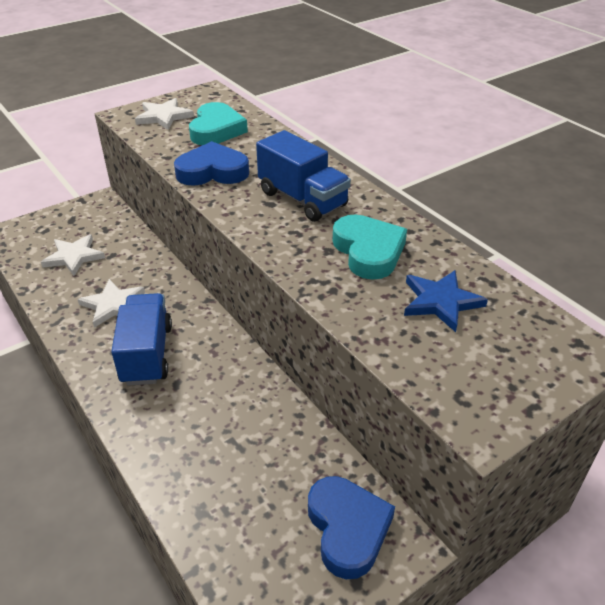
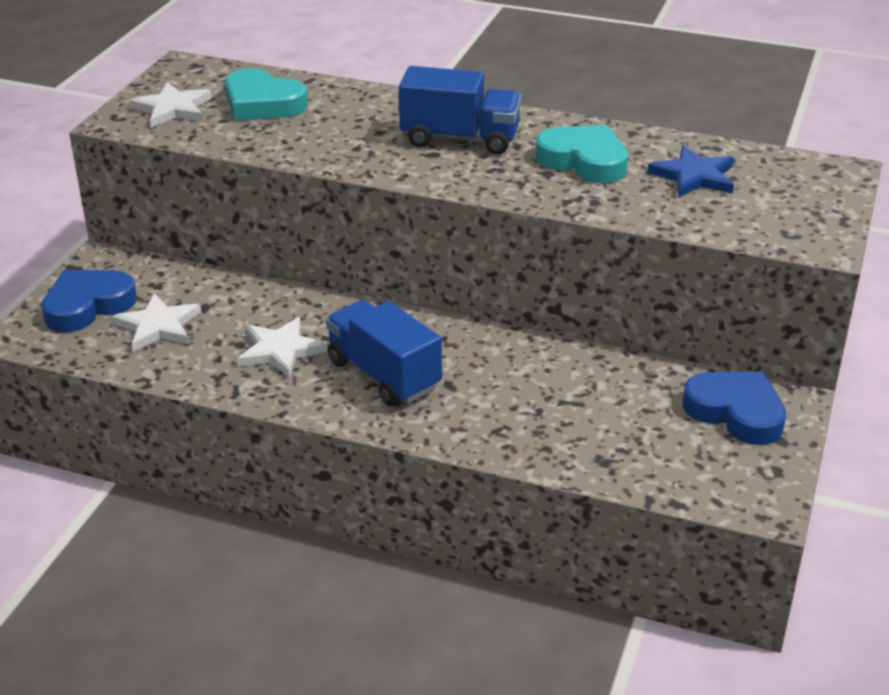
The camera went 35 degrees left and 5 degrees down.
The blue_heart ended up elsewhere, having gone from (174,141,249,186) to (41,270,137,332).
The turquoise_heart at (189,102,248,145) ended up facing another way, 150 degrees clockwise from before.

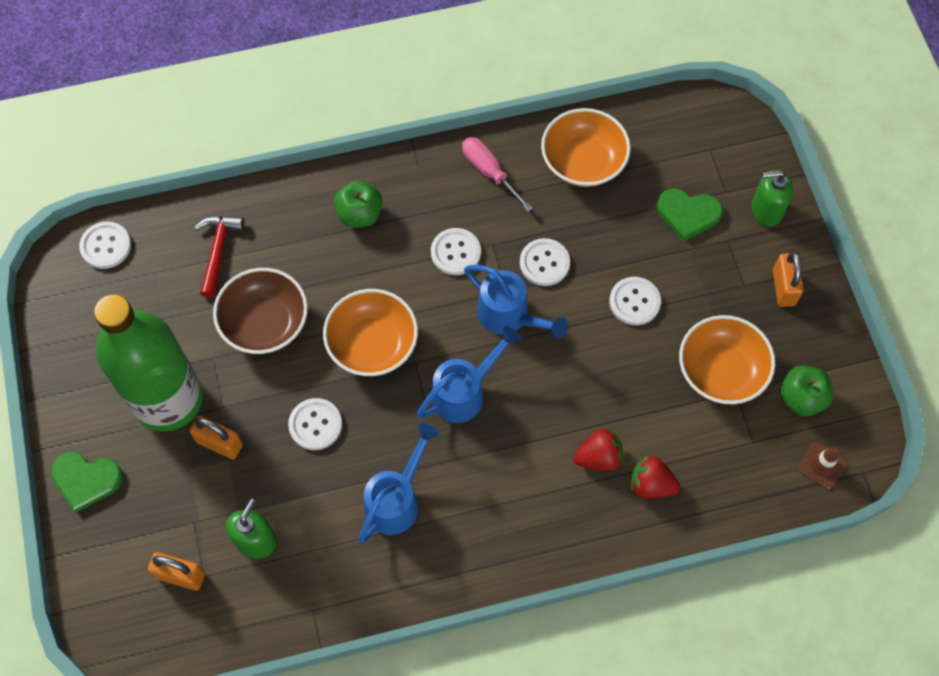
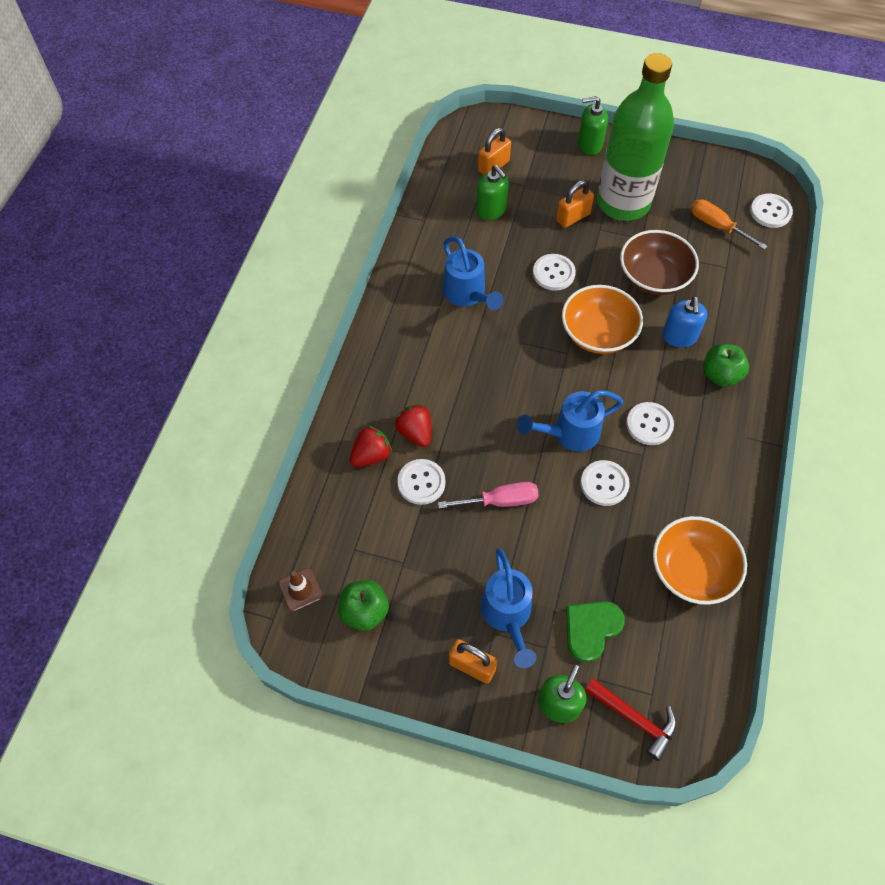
The camera went 120 degrees right and 5 degrees down.
Where the green_heart stood at (51,452,123,512), the green_soap_dispenser came to stand at (578,96,608,155).
The red_hammer ended up elsewhere, having gone from (194,216,244,298) to (585,678,677,761).
The blue_watering_can ended up elsewhere, having gone from (416,326,521,423) to (481,548,537,668).
The pink_screwdriver ended up elsewhere, having gone from (462,137,533,212) to (438,482,539,509).
The red_strawberry at (574,428,623,471) ended up facing another way, 135 degrees clockwise from before.
The white_button ended up elsewhere, having gone from (609,277,661,325) to (397,459,446,505).
The second view lost the orange_bowl at (679,315,775,404).
The second view gained the blue_soap_dispenser at (662,296,707,347).
The second view gained the orange_screwdriver at (691,199,767,250).

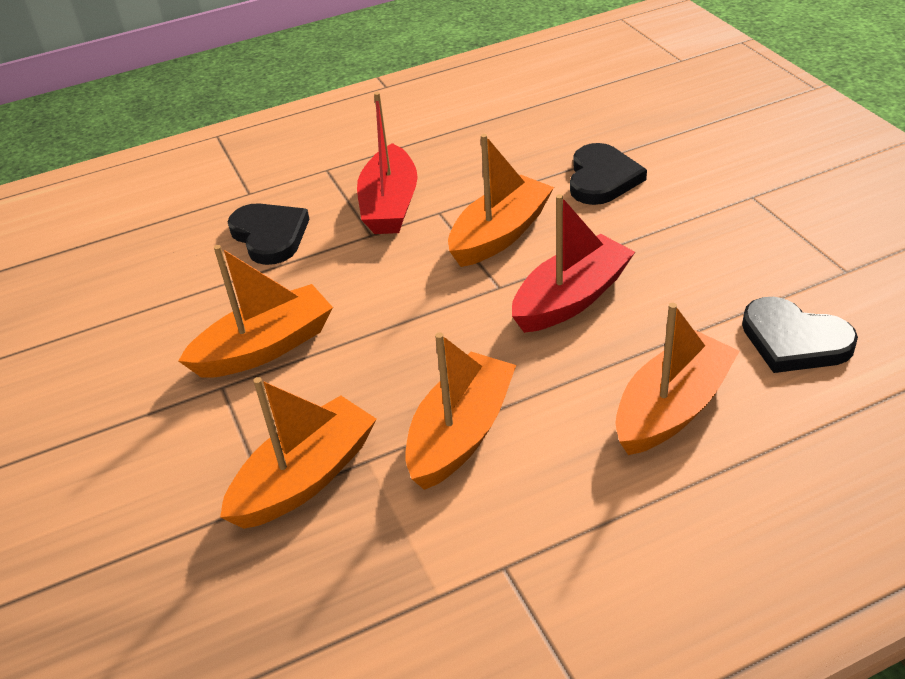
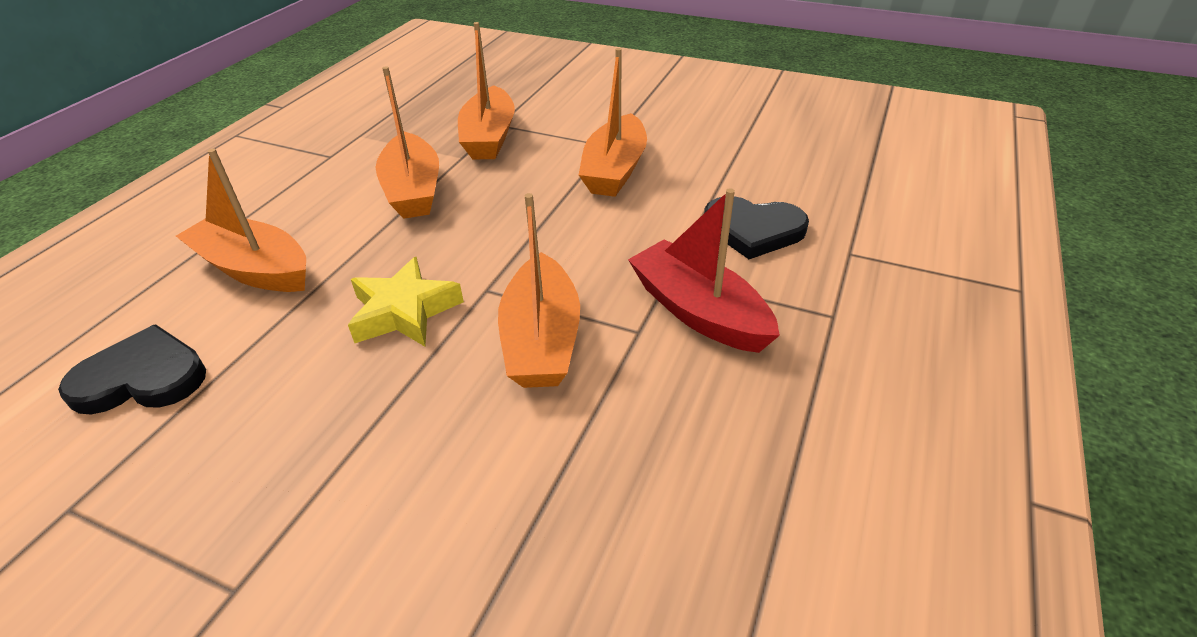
The camera went 135 degrees right and 0 degrees up.
Where the red_boat stood at (512,194,635,333), the yellow_star came to stand at (348,257,464,347).
The second view lost the black_heart at (570,143,647,205).
The orange_boat at (616,303,740,455) ended up facing another way, 120 degrees clockwise from before.

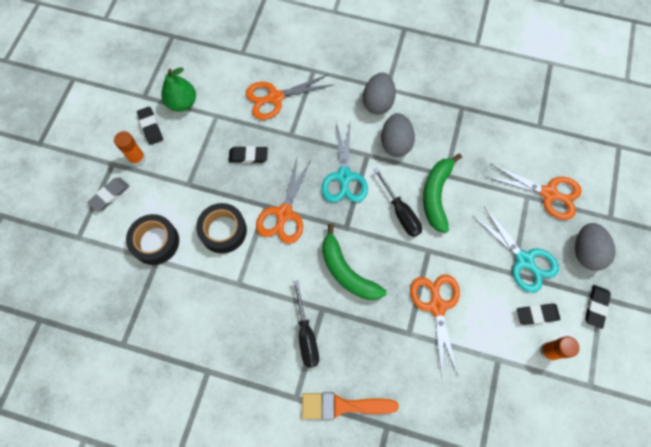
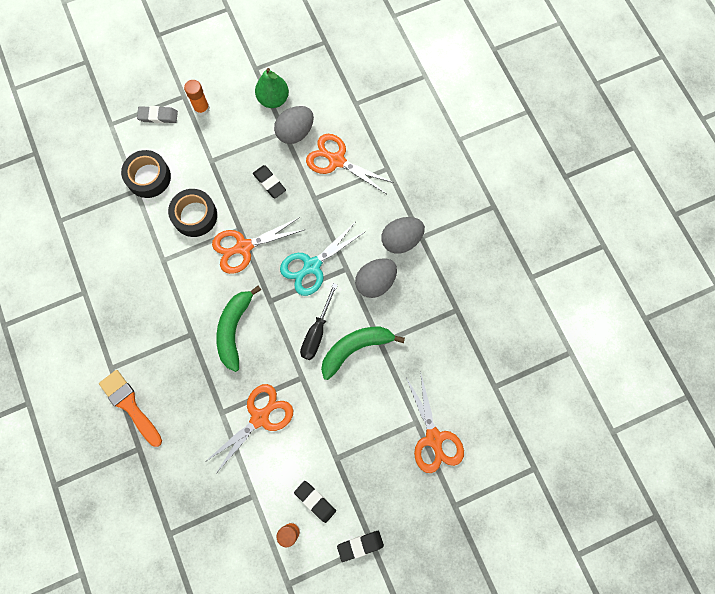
The camera went 50 degrees right and 5 degrees up.
The second view lost the black_eraser at (137,106,163,145).
The second view lost the black_screwdriver at (293,281,319,368).
The second view lost the turquoise_scissors at (472,207,559,293).
The grey_egg ended up elsewhere, having gone from (575,223,616,271) to (274,106,314,144).

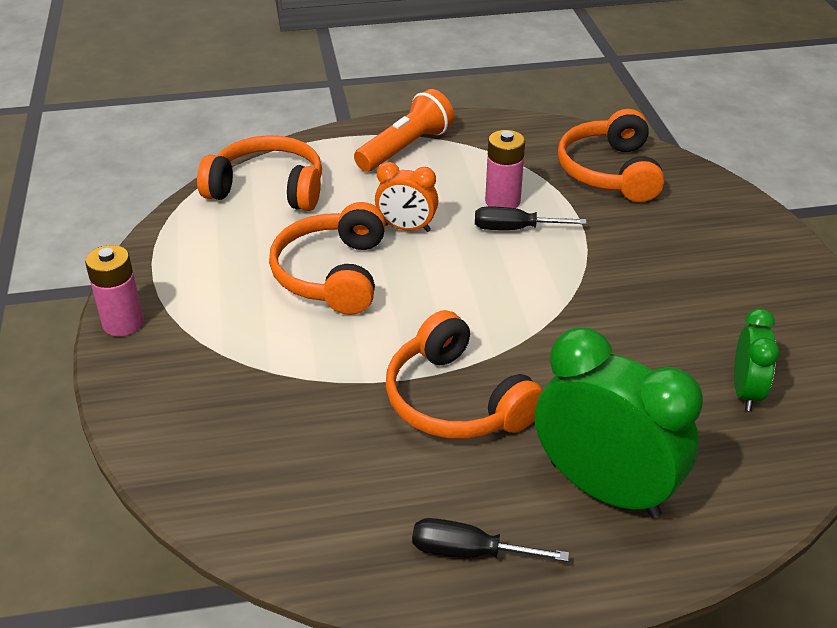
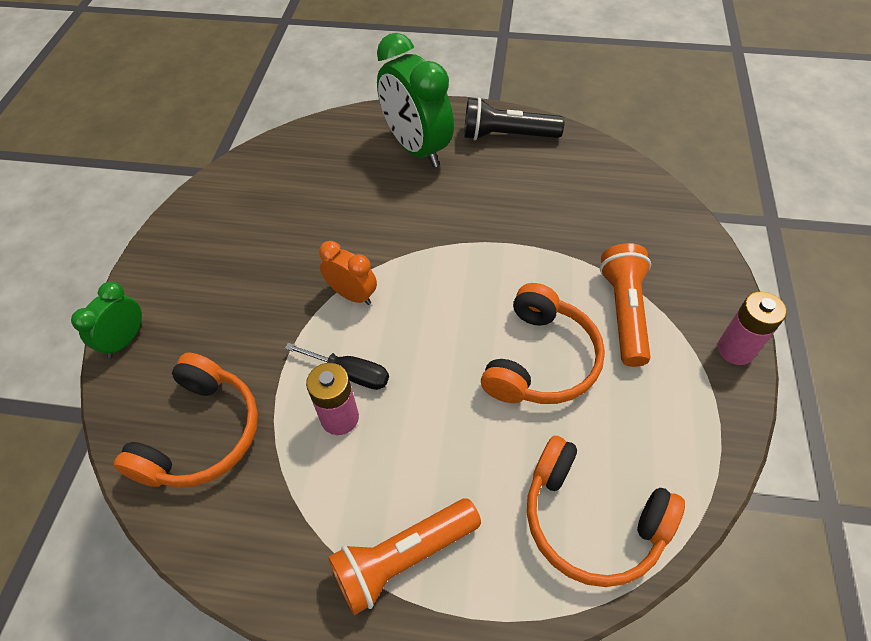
The camera went 160 degrees left and 15 degrees up.
The orange_clock ended up elsewhere, having gone from (375,162,438,232) to (319,241,377,305).
The second view lost the orange_headphones at (386,310,543,439).
Where the black_screwdriver stood at (412,518,569,562), the black_flashlight came to stand at (464,97,565,140).
The green_clock ended up elsewhere, having gone from (734,309,780,411) to (71,281,142,358).
The second view gained the orange_flashlight at (600,243,651,367).

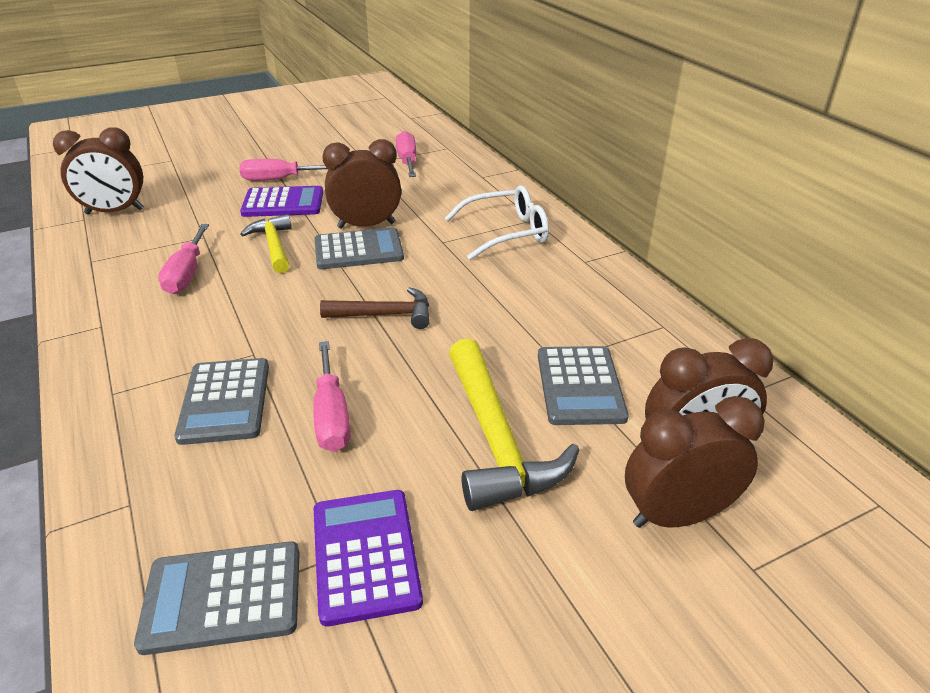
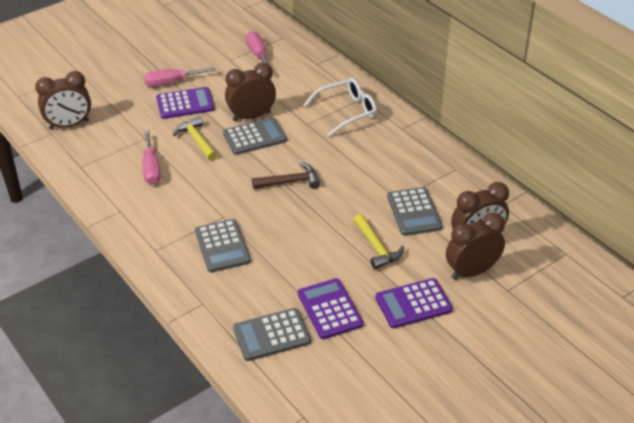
The camera went 10 degrees left and 5 degrees up.
The second view lost the pink_screwdriver at (313,341,351,452).
The size of the yellow_hammer at (449,338,580,511) changed by a factor of 0.62.
The second view gained the purple_calculator at (375,278,453,328).

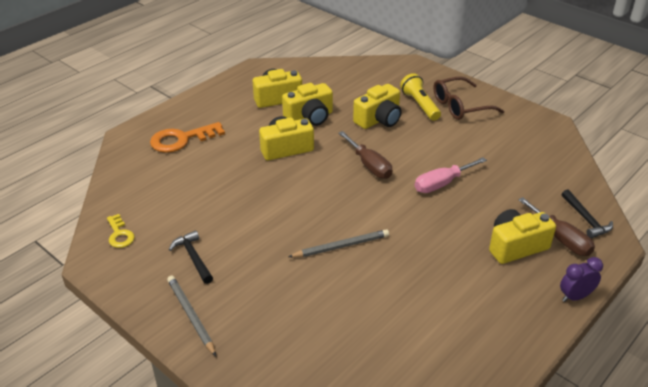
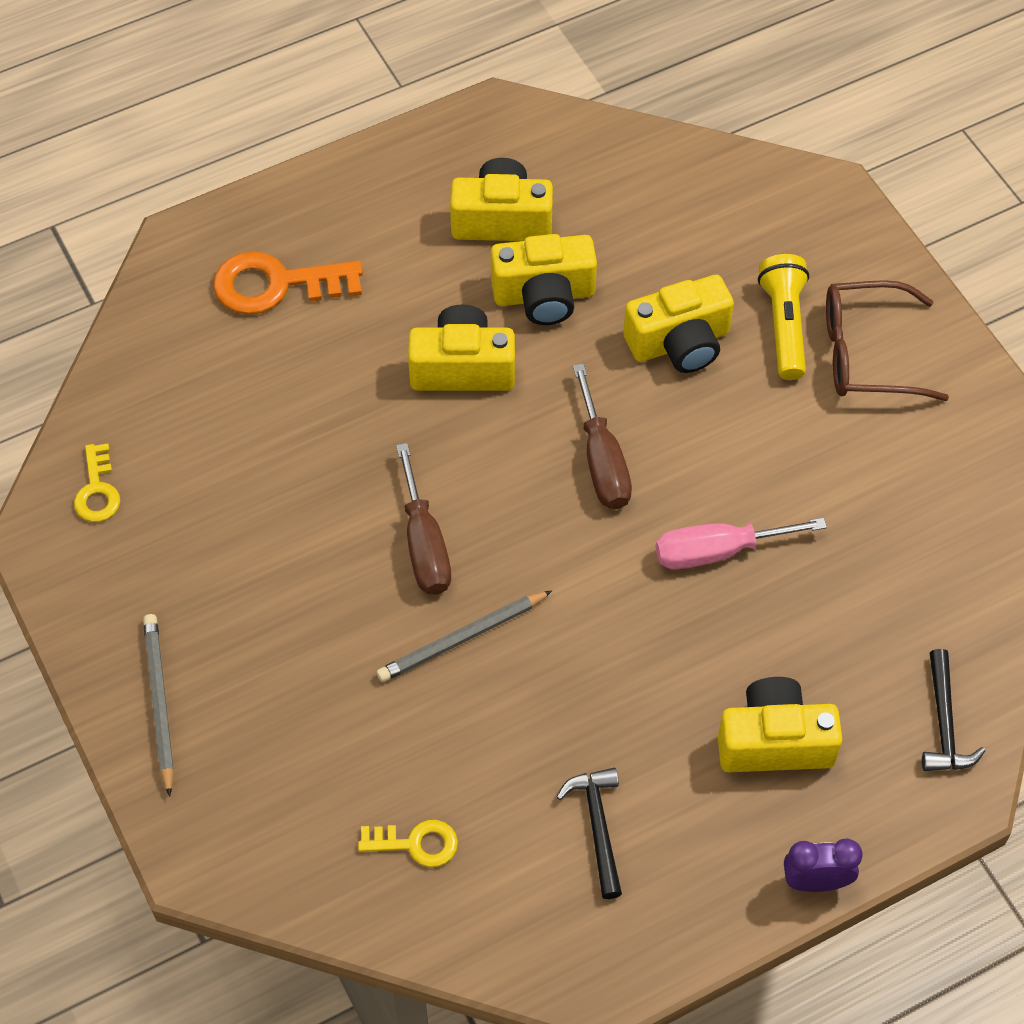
The camera went 20 degrees right and 20 degrees up.
The black_hammer ended up elsewhere, having gone from (169,230,213,284) to (557,767,622,899).
The grey_pencil at (288,229,389,257) ended up facing another way, 150 degrees clockwise from before.
The brown_screwdriver ended up elsewhere, having gone from (518,197,595,256) to (396,443,451,595).
The second view gained the yellow_key at (358,820,458,867).

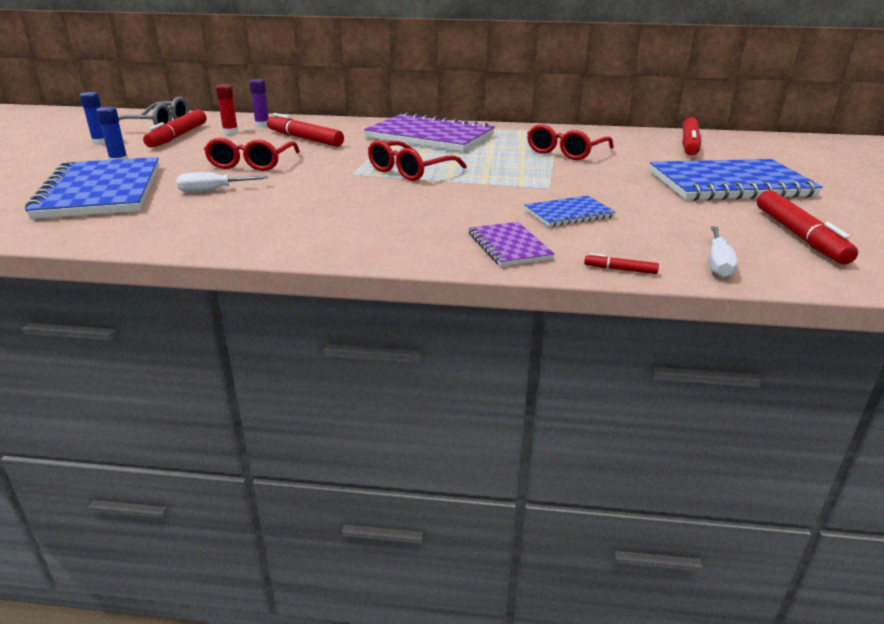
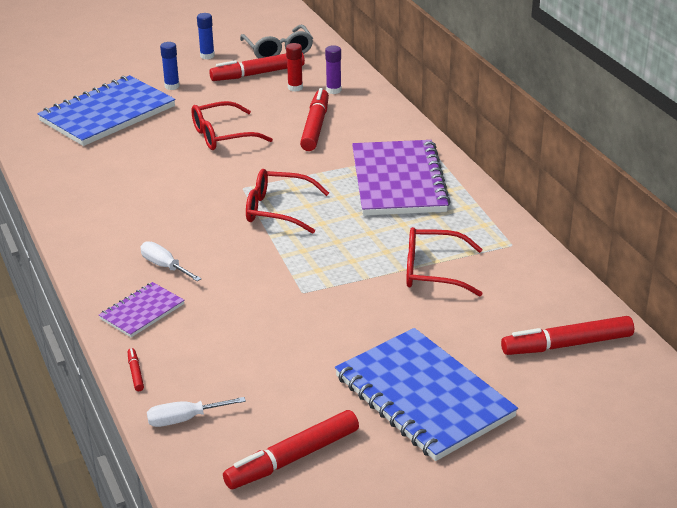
The camera went 60 degrees right and 5 degrees up.
The white_screwdriver ended up elsewhere, having gone from (177,172,268,192) to (140,241,201,281).
The second view lost the blue_notebook at (524,196,616,227).

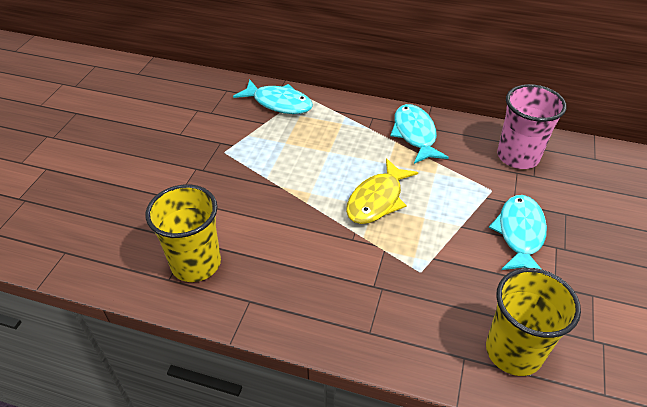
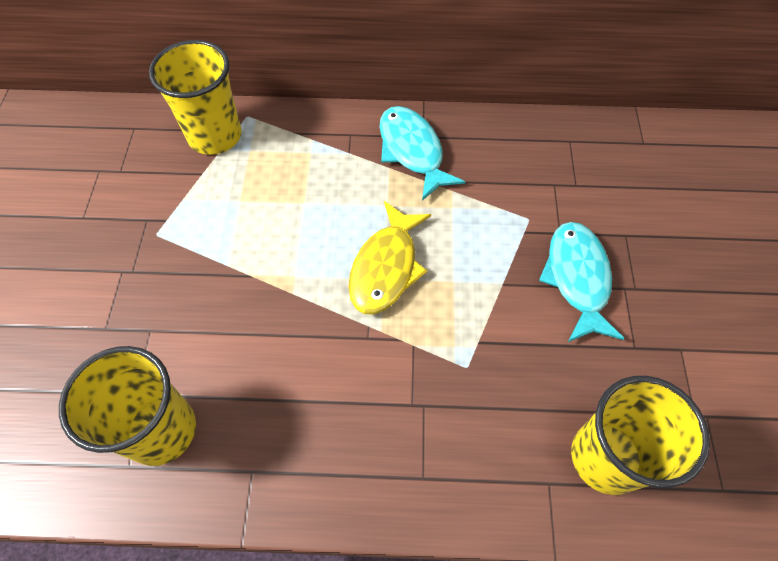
The camera went 15 degrees left and 15 degrees up.
Where the turquoise_fish stood at (233,80,313,114), the yellow_cup came to stand at (149,40,242,155).
The second view lost the pink_cup at (497,84,567,169).

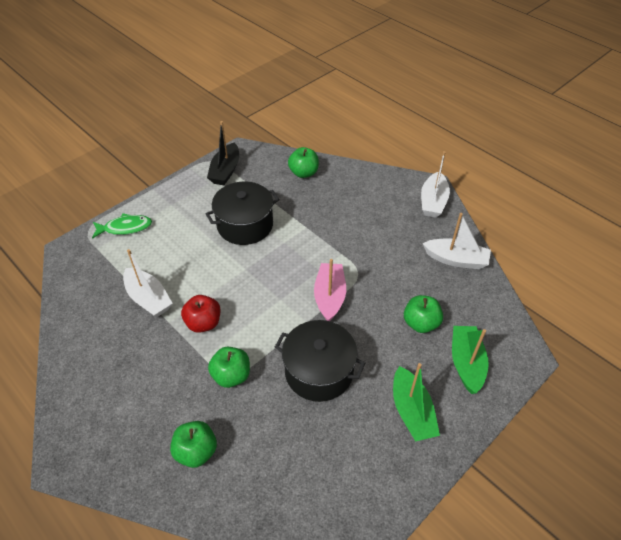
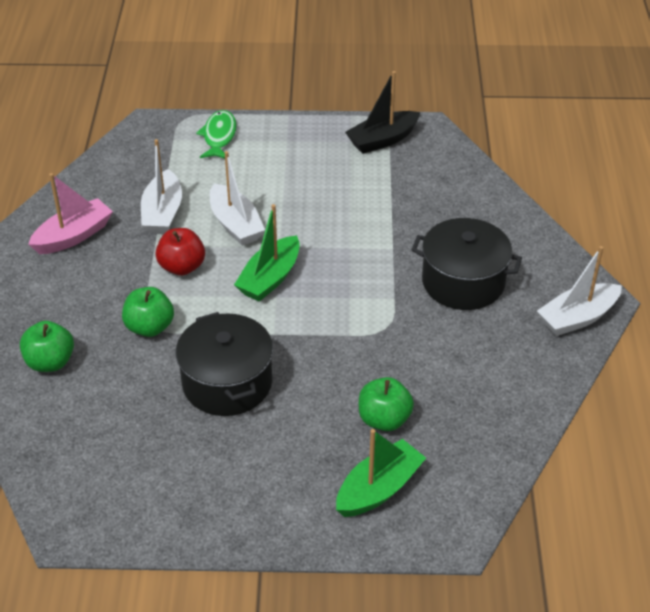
The camera went 45 degrees right and 5 degrees down.
The green_fish at (92,213,152,239) ended up facing another way, 120 degrees counterclockwise from before.
The black_pot ended up elsewhere, having gone from (206,182,280,245) to (412,218,522,310).
The second view lost the green_apple at (288,147,319,178).
The pink_boat ended up elsewhere, having gone from (314,259,346,321) to (28,173,113,254).
The green_boat ended up elsewhere, having gone from (393,363,440,442) to (234,204,300,302).
The white_boat ended up elsewhere, having gone from (423,213,491,269) to (210,151,265,246).

